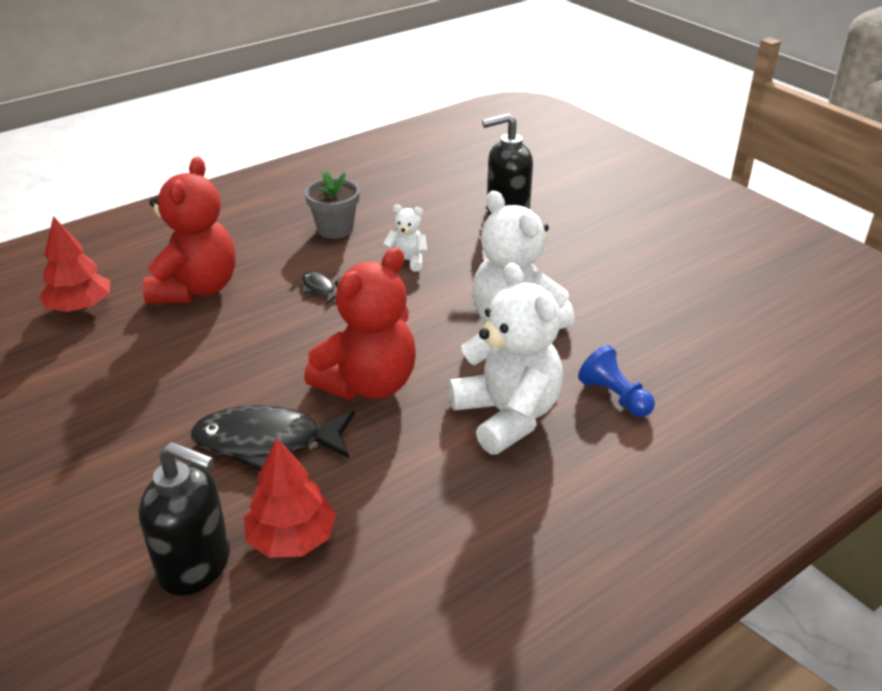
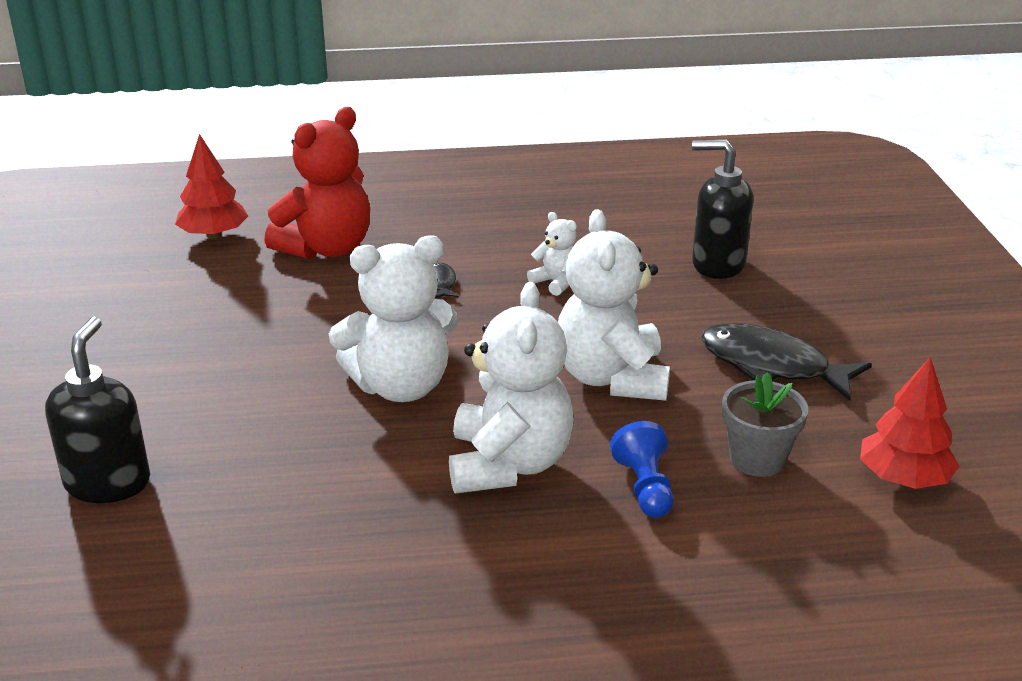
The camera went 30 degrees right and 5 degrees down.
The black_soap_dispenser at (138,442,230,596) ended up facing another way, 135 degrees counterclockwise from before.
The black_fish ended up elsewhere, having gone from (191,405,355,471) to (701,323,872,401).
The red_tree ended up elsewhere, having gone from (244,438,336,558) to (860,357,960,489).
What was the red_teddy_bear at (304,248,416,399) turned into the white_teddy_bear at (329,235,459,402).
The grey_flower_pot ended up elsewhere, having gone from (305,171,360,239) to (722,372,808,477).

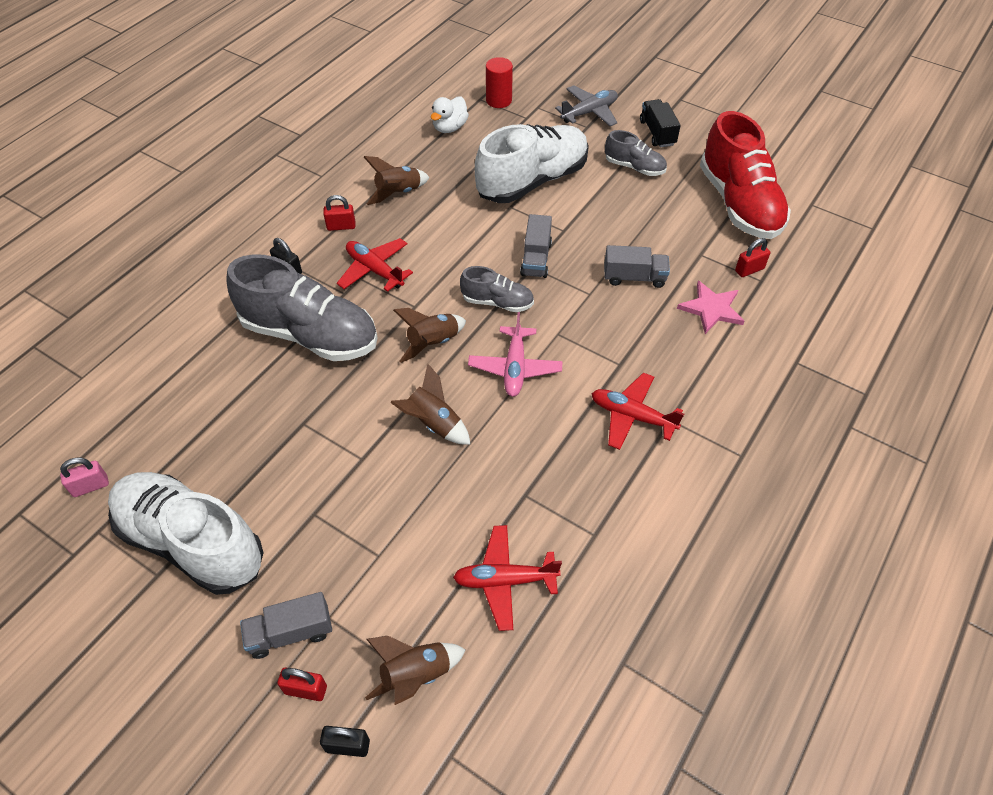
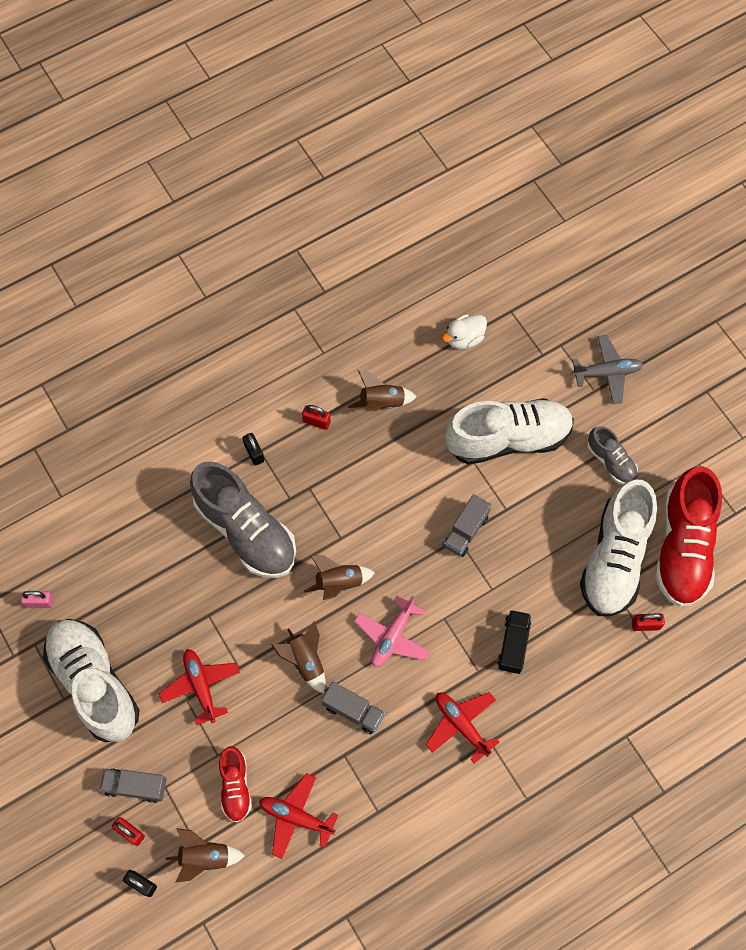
The camera went 25 degrees right and 15 degrees up.
The red_plane ended up elsewhere, having gone from (337,238,413,292) to (159,649,240,725).
The second view lost the grey_shoe at (460,266,534,312).
The second view lost the red_cylinder at (486,57,513,108).
The grey_truck ended up elsewhere, having gone from (604,245,670,288) to (322,682,385,734).
The black_truck ended up elsewhere, having gone from (640,99,681,147) to (497,610,531,674).
The second view lost the pink_star at (677,281,745,334).
The second view gained the red_shoe at (219,746,252,822).
The second view gained the white_shoe at (580,480,657,616).

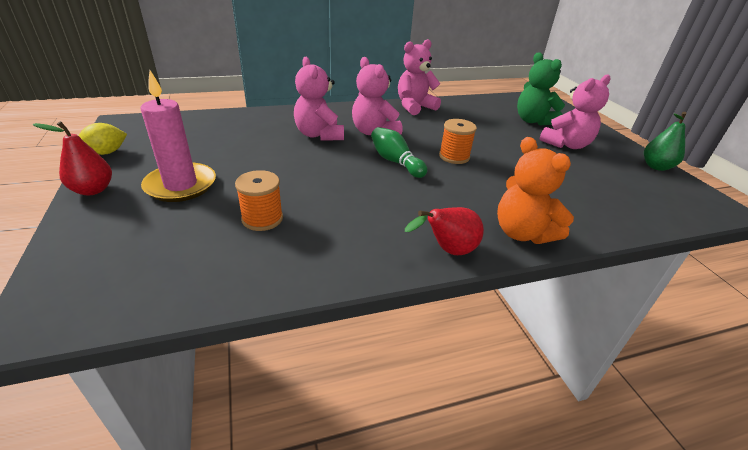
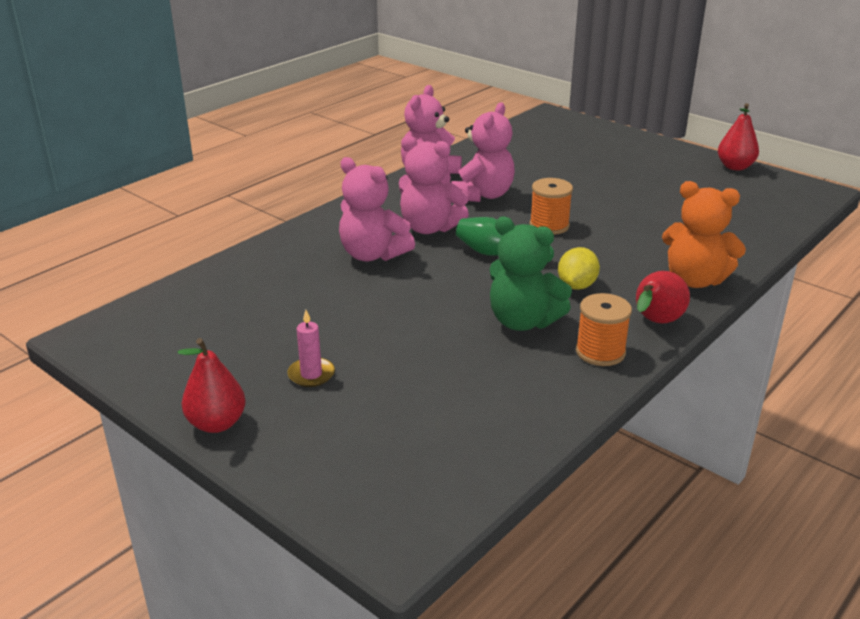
The camera went 30 degrees left and 5 degrees down.
The yellow_lemon ended up elsewhere, having gone from (78,123,127,155) to (558,247,600,290).
The size of the pink_candle at (140,70,216,202) changed by a factor of 0.50.
The orange_spool ended up elsewhere, having gone from (235,170,283,231) to (576,293,632,366).
The green_teddy_bear ended up elsewhere, having gone from (517,52,565,126) to (490,217,572,331).
The pink_teddy_bear ended up elsewhere, having gone from (539,74,611,149) to (451,102,515,202).
What was the green_pear at (644,112,687,171) turned into the red_pear at (718,103,759,171).

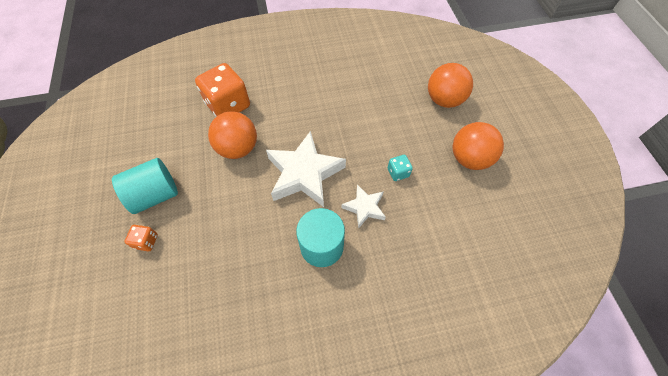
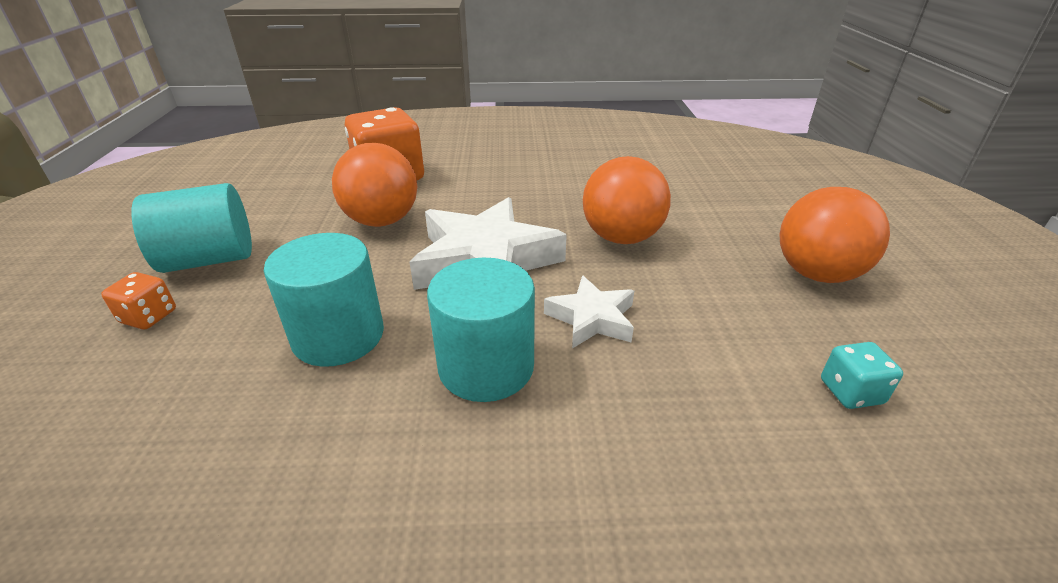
The camera went 10 degrees right and 25 degrees down.
The turquoise_dice ended up elsewhere, having gone from (387,155,413,181) to (821,342,903,409).
The orange_ball ended up elsewhere, having gone from (428,63,473,108) to (583,156,671,244).
The second view gained the turquoise_cylinder at (264,233,384,367).

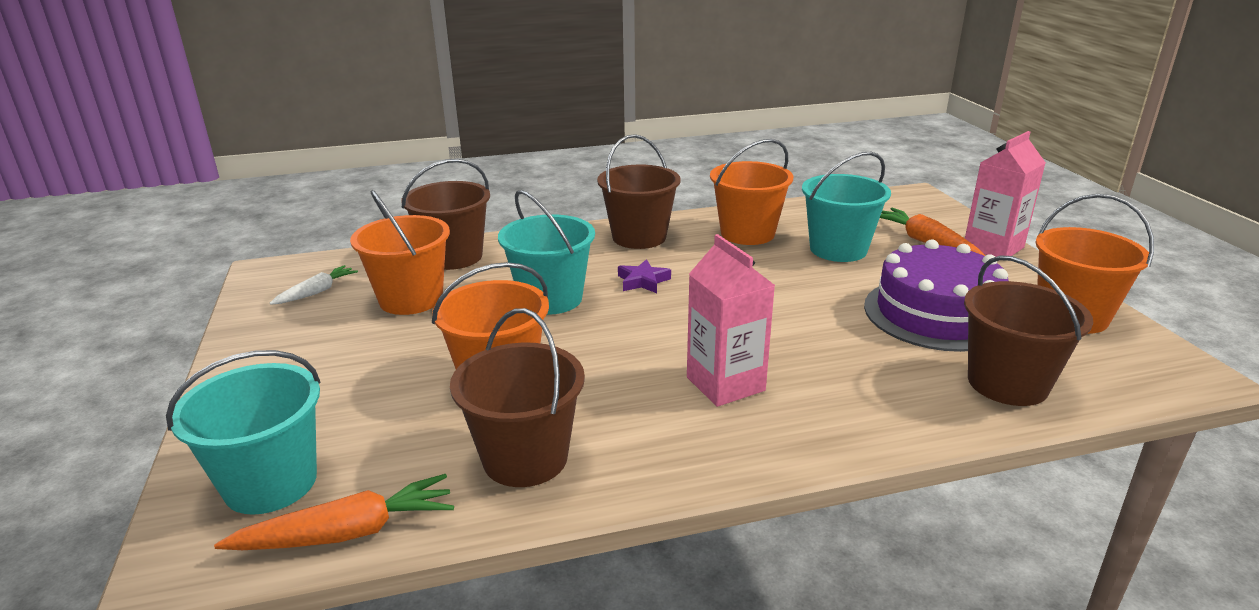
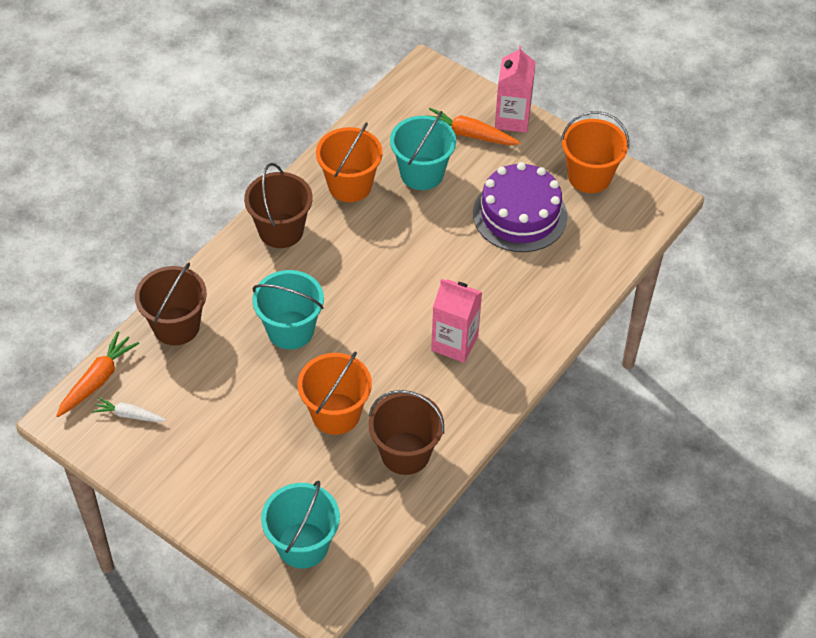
The camera went 40 degrees left and 25 degrees up.
The orange_carrot ended up elsewhere, having gone from (214,474,454,550) to (56,331,139,417).
The white_carrot at (269,265,358,305) ended up facing another way, 75 degrees counterclockwise from before.
The second view lost the orange_bucket at (350,190,450,315).
The second view lost the purple_star at (618,259,671,293).
The second view lost the brown_bucket at (964,255,1093,406).

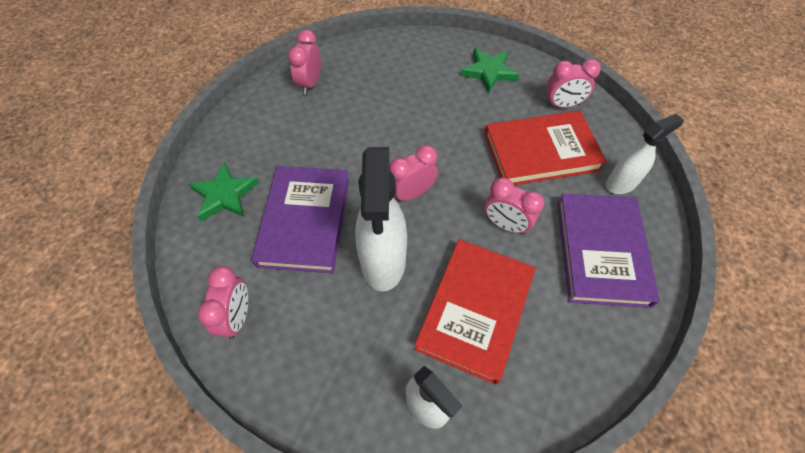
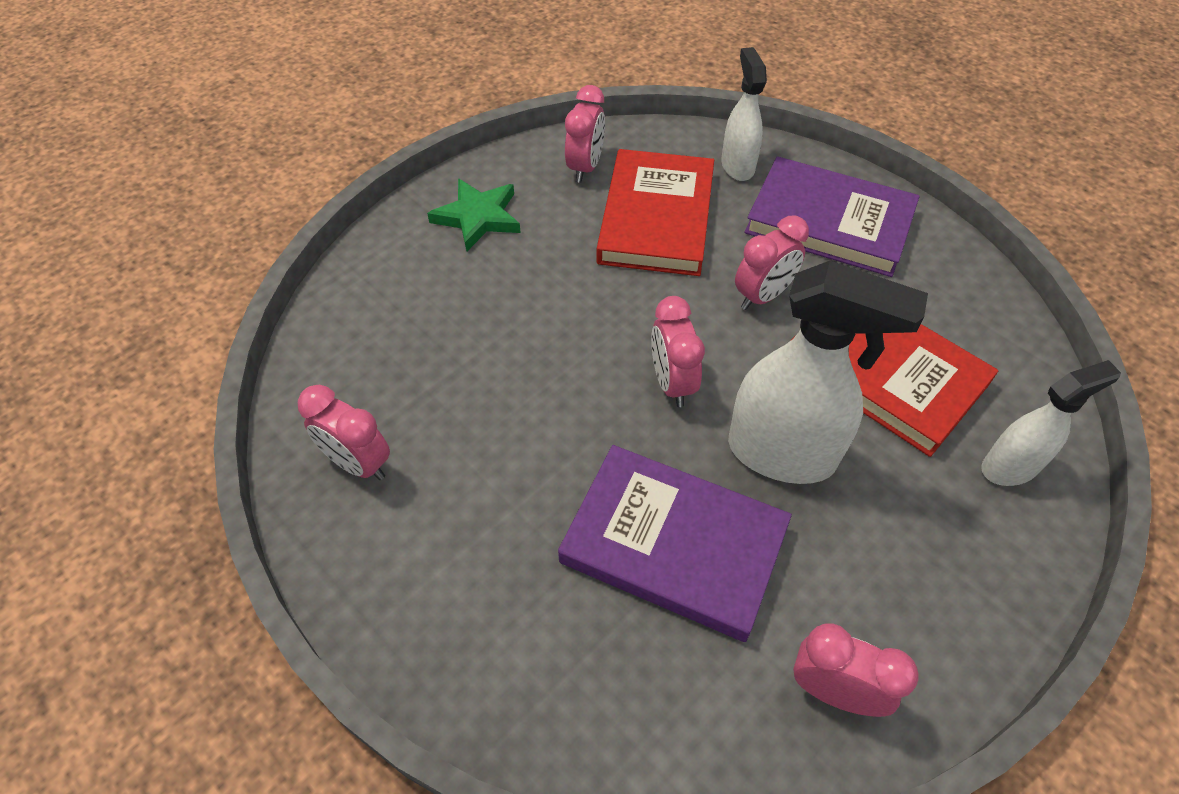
The camera went 70 degrees left and 5 degrees down.
The second view lost the green_star at (189,162,259,221).

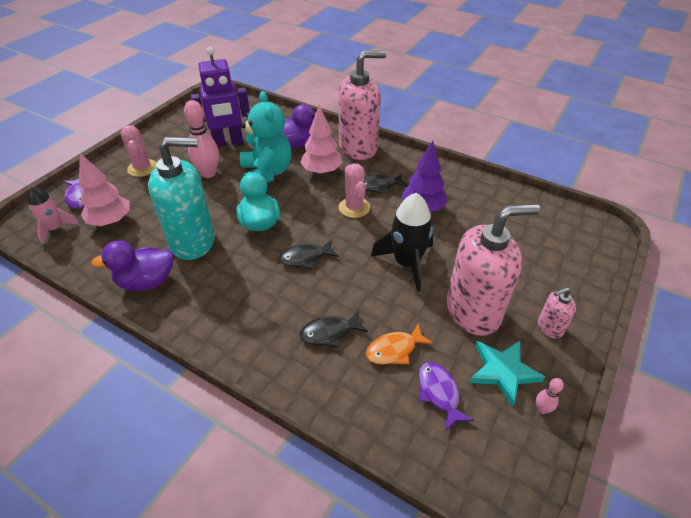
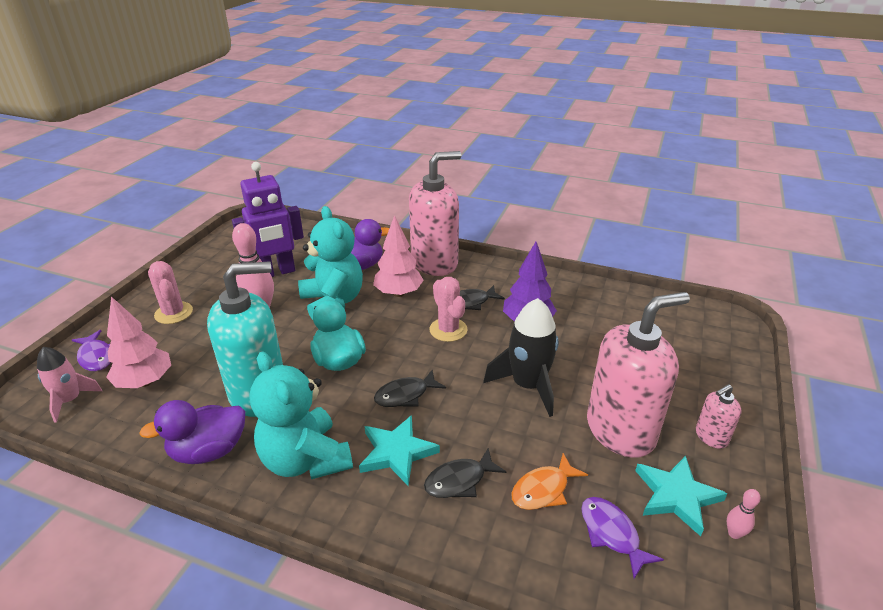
The camera went 10 degrees left and 10 degrees down.
The second view gained the turquoise_teddy_bear at (249,351,353,479).
The second view gained the turquoise_star at (359,415,440,486).

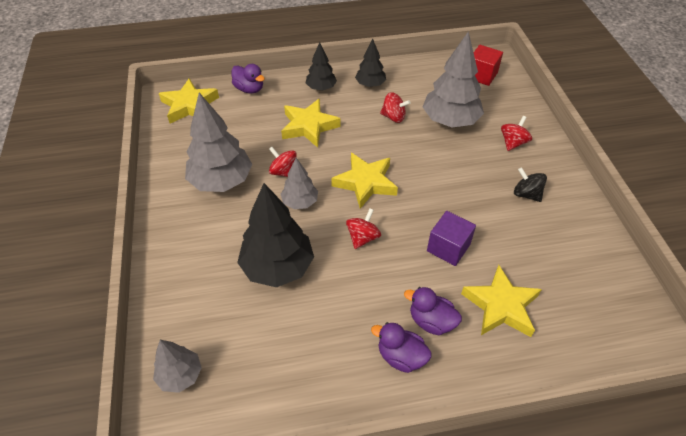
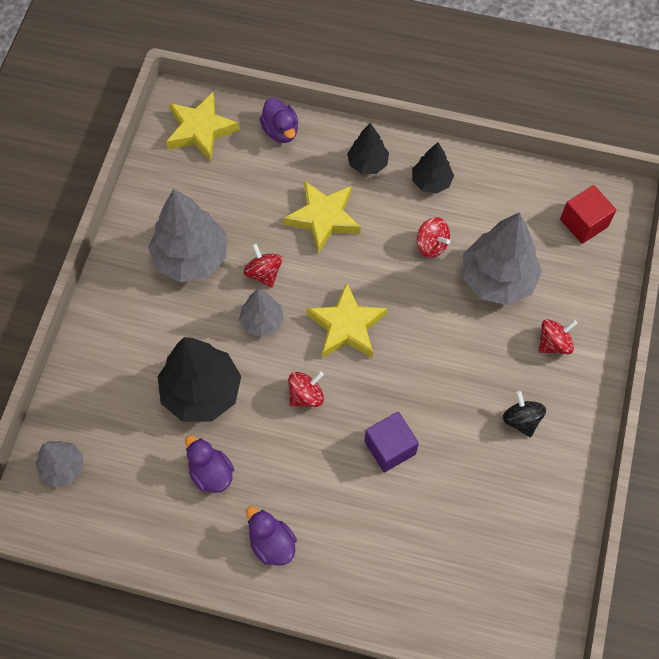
The camera went 25 degrees right and 15 degrees up.
The purple_duck ended up elsewhere, having gone from (404,287,462,335) to (185,435,234,493).
The second view lost the yellow_star at (461,265,542,337).

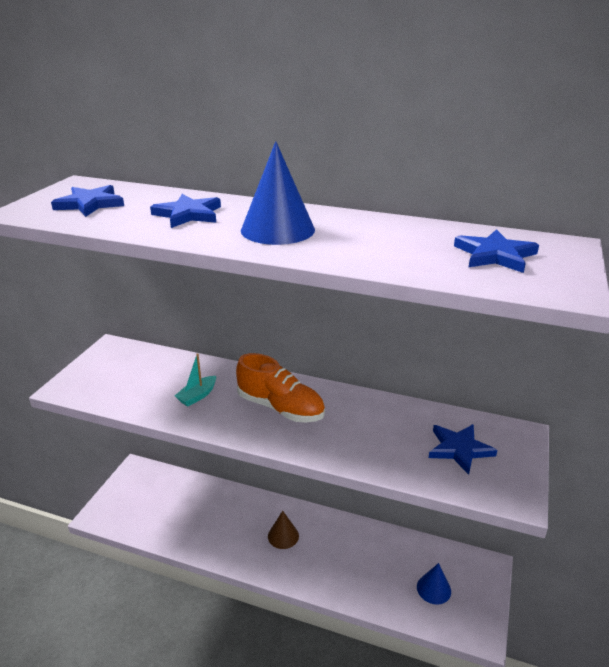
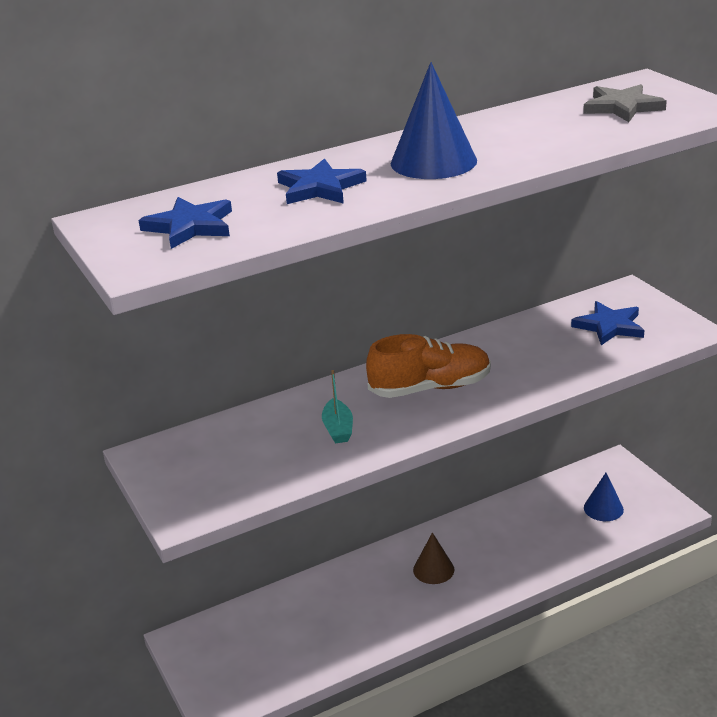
The camera went 45 degrees left and 0 degrees up.
What was the blue_star at (454,229,539,273) turned into the grey_star at (583,84,667,122).

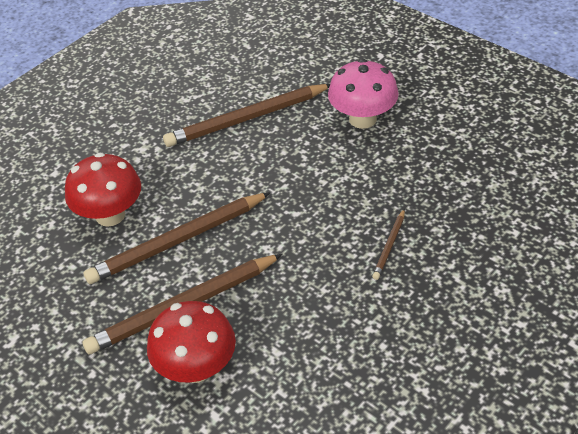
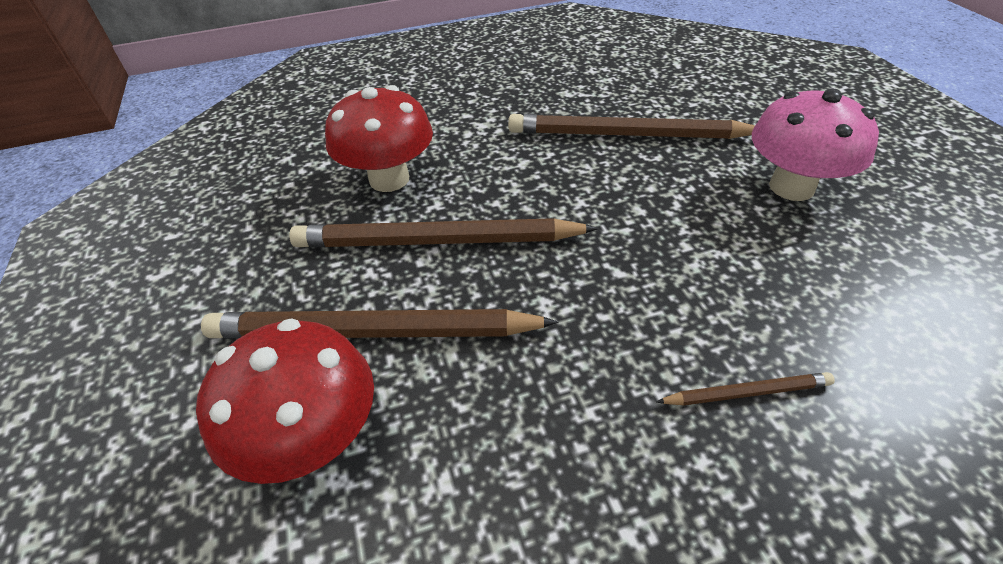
The camera went 30 degrees right and 0 degrees up.
The brown_pencil at (372,209,405,280) ended up facing another way, 150 degrees counterclockwise from before.

